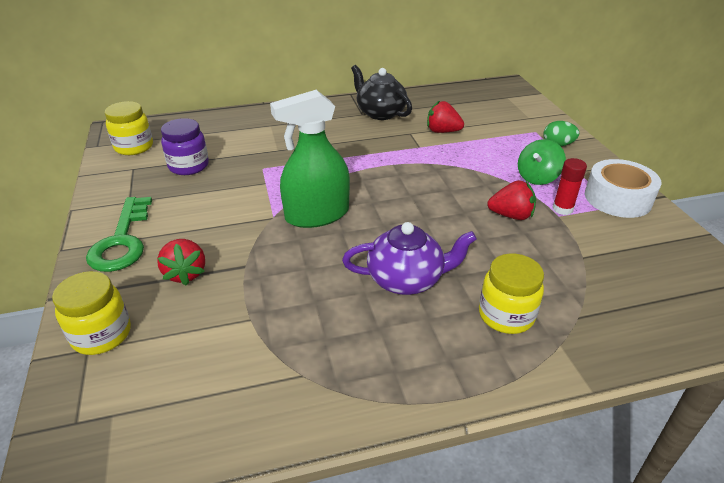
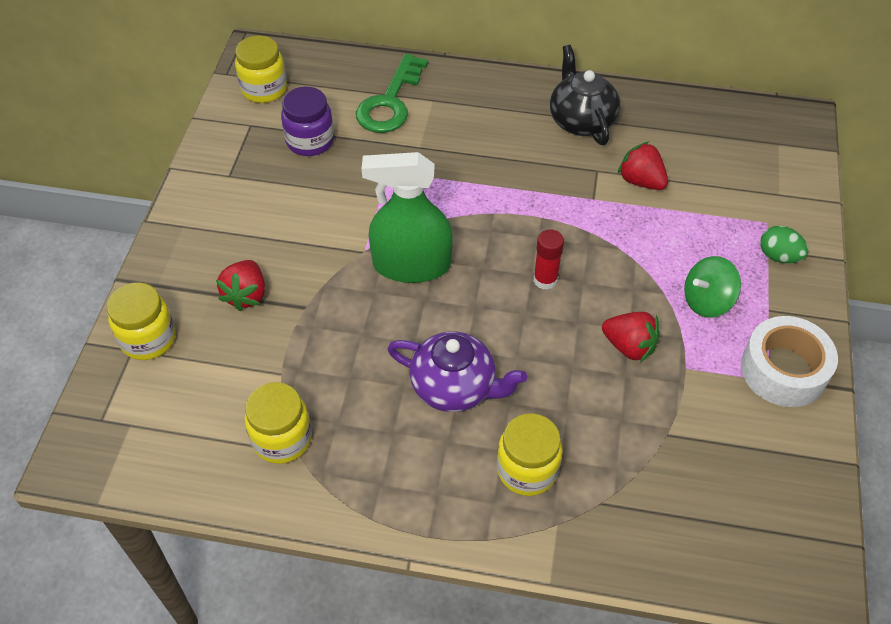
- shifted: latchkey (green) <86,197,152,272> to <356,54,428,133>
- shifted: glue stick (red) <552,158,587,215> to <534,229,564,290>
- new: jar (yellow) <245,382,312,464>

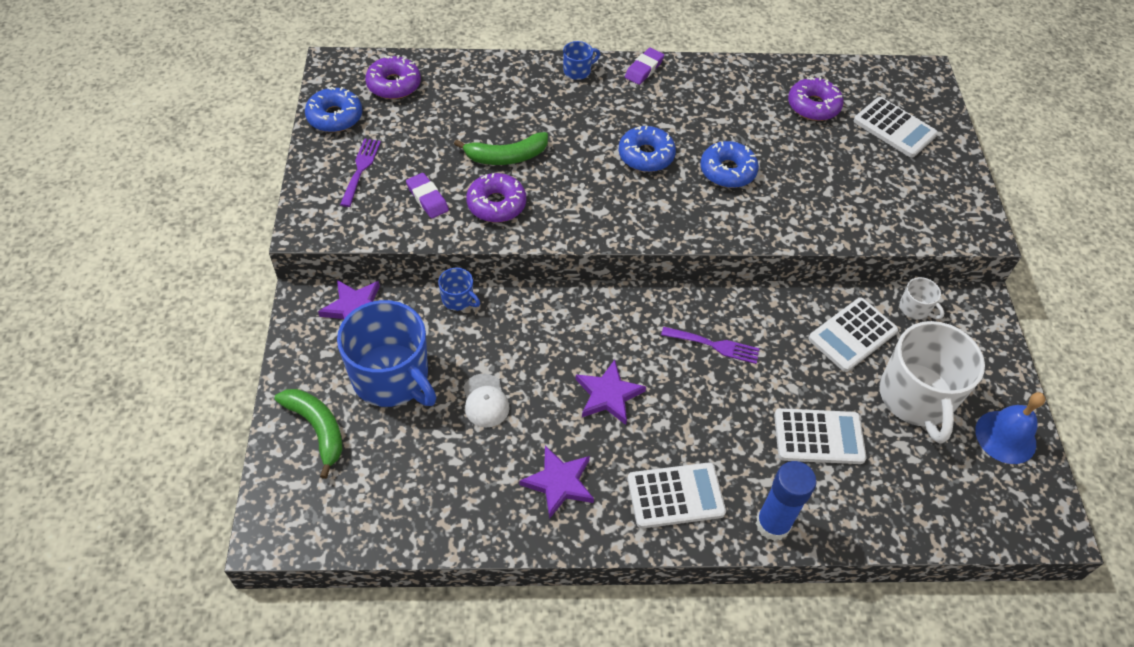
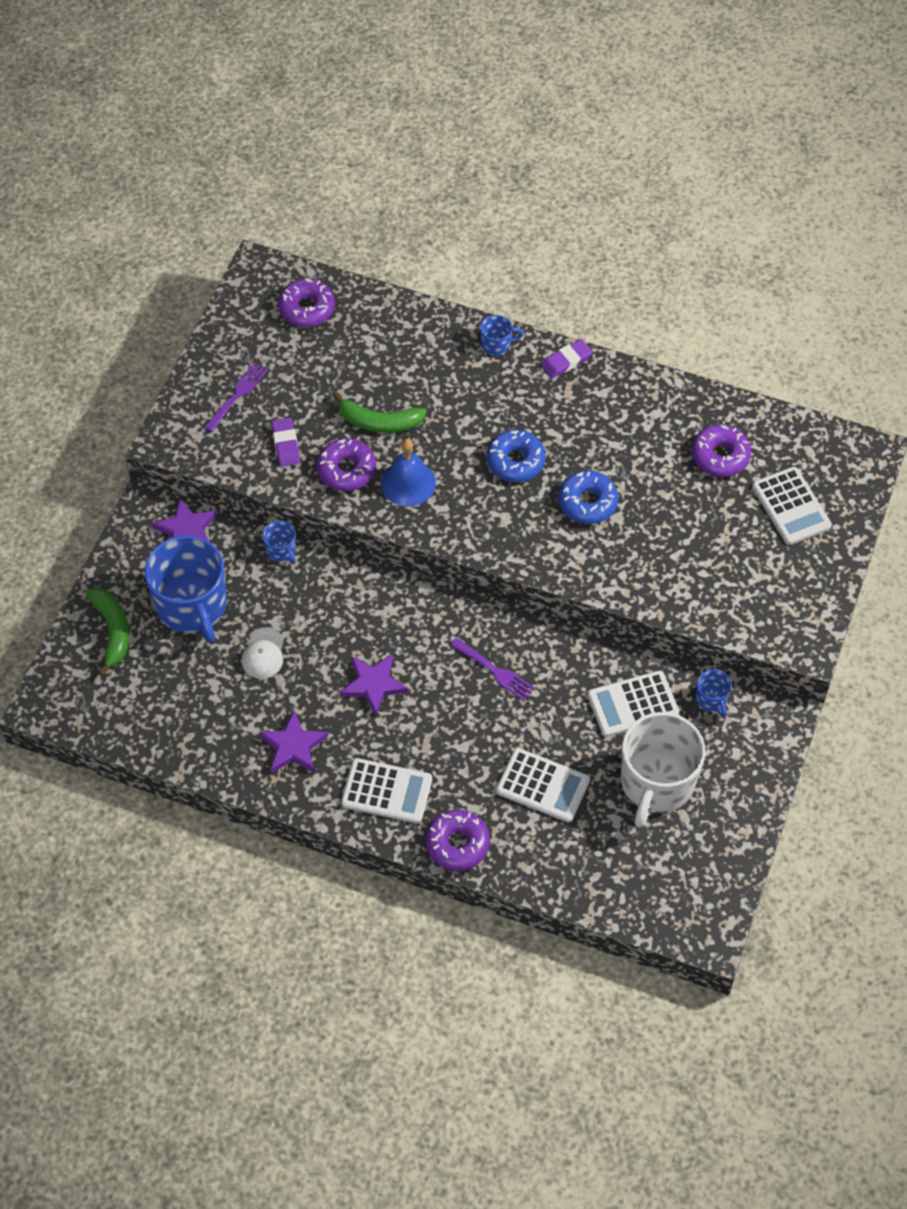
- gone: glazed donut (royal blue) <305,87,362,132>
- swapped: glue stick (royal blue) <756,461,817,541> to glazed donut (violet) <426,810,490,871>
- repainted: coffee mug (snow-white) <899,277,944,320> to coffee mug (royal blue) <696,669,732,717>
- shifted: hand bell (royal blue) <975,392,1046,464> to <381,439,436,506>

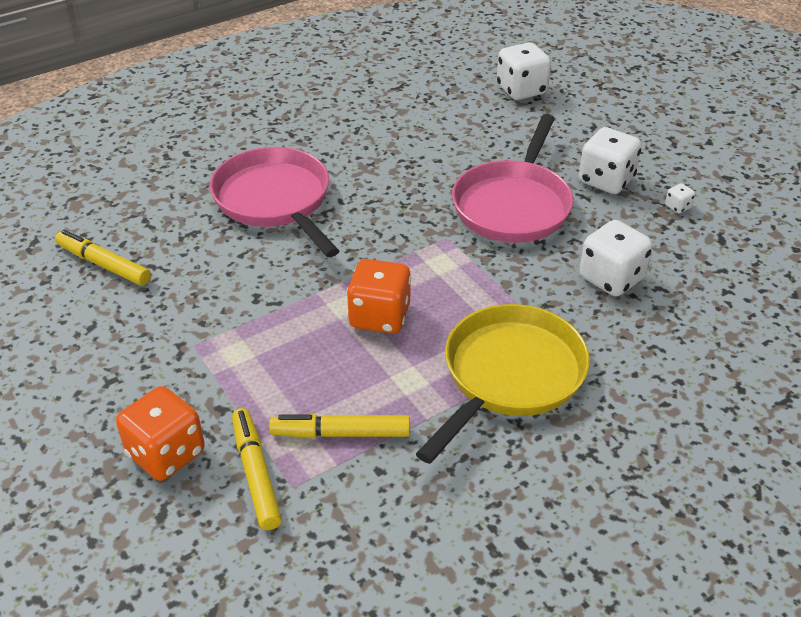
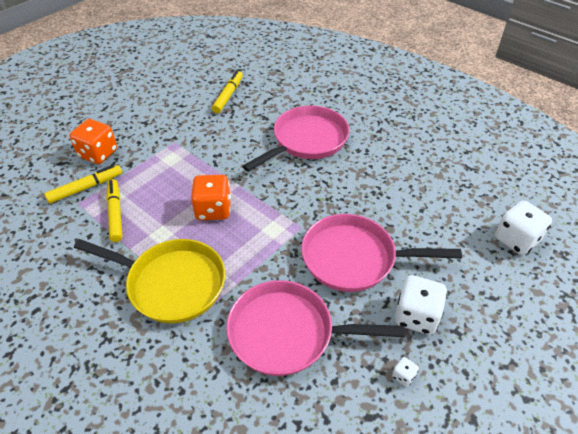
- swapped: game die (snow-white) <580,220,653,297> to pan (pink) <226,280,405,376>

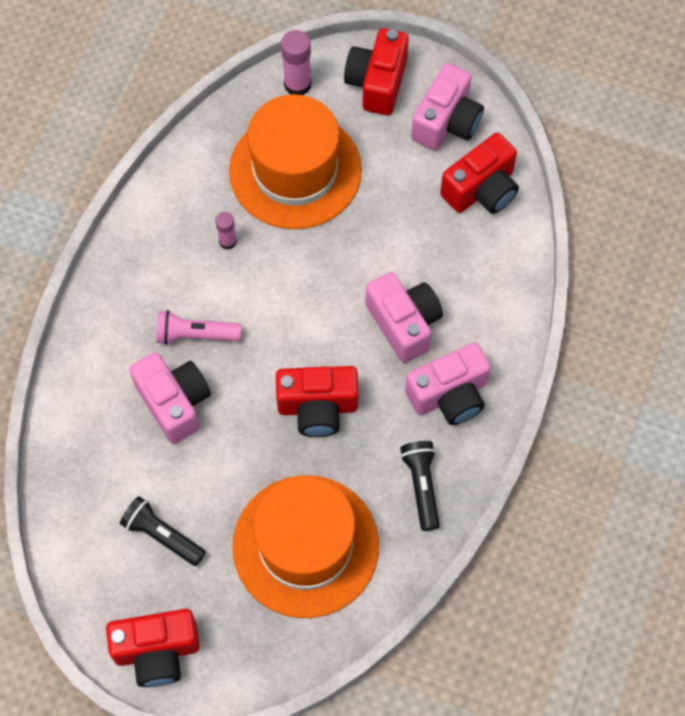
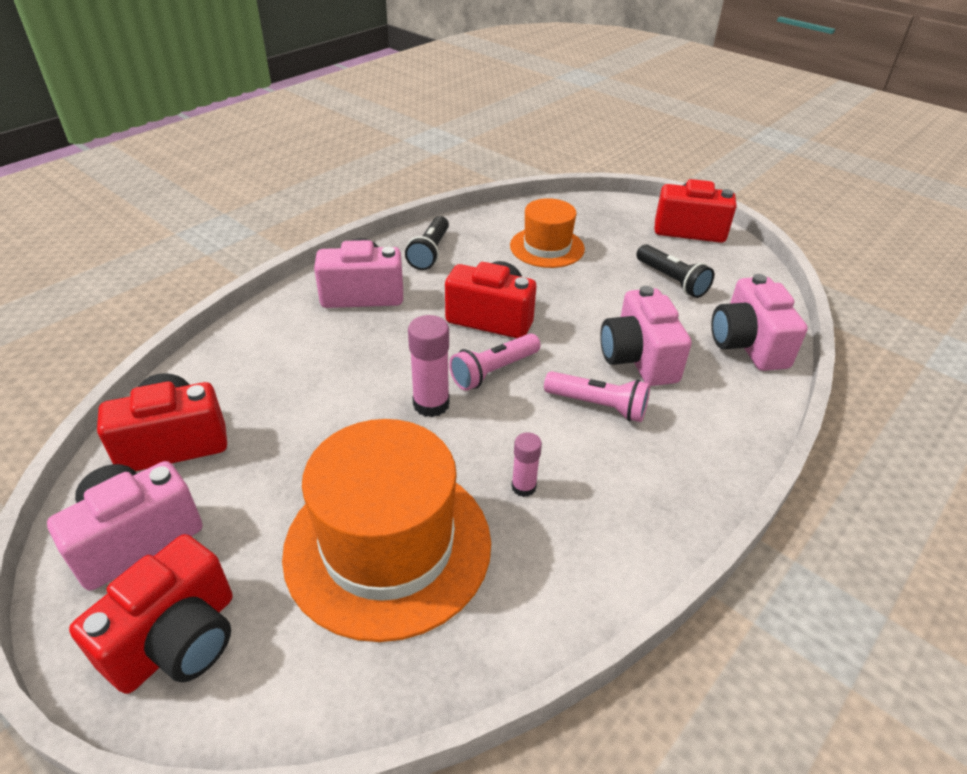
- scaled: hat (bright orange) <232,475,379,618> = <510,198,585,268> x0.58
- shifted: glue stick (pink) <281,30,312,95> to <408,315,450,417>
- shifted: compact camera (pink) <365,272,443,363> to <711,274,808,371>
- new: pocket torch (pink) <449,333,541,391>

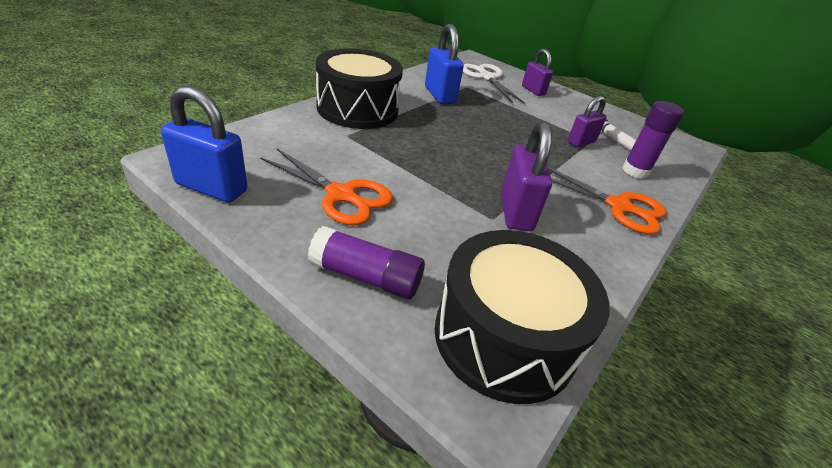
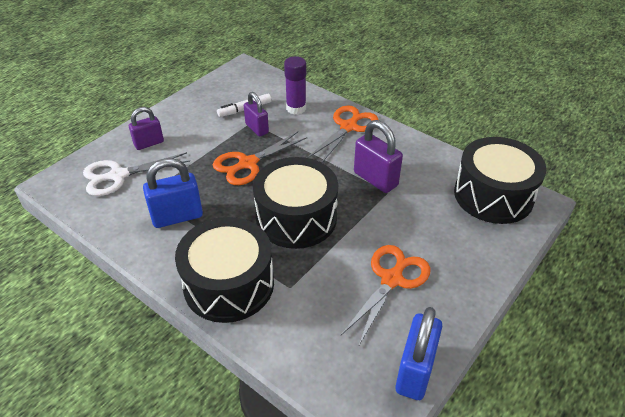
- gone: glue stick (violet) <307,226,425,299>
- rotated: lock (violet) <501,121,552,231> = <354,120,403,193> 45 degrees clockwise
- new: shears (bright orange) <213,132,307,185>
- new: toy drum (ebony) <253,157,338,249>

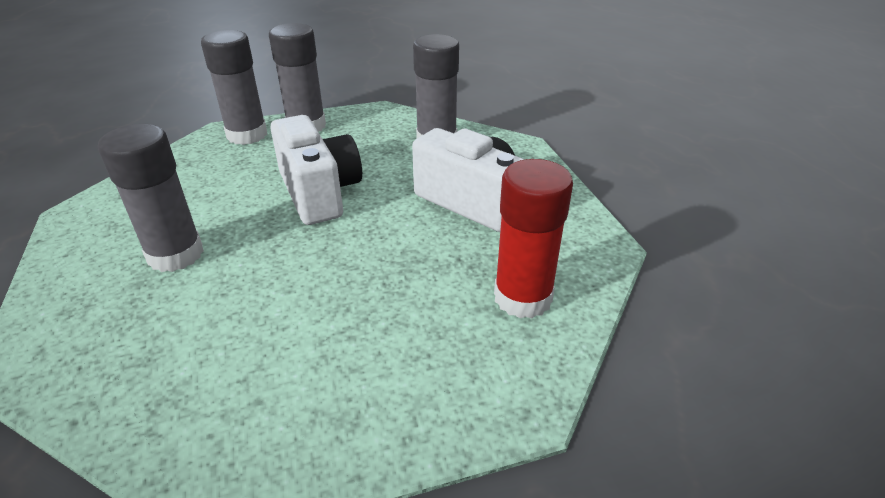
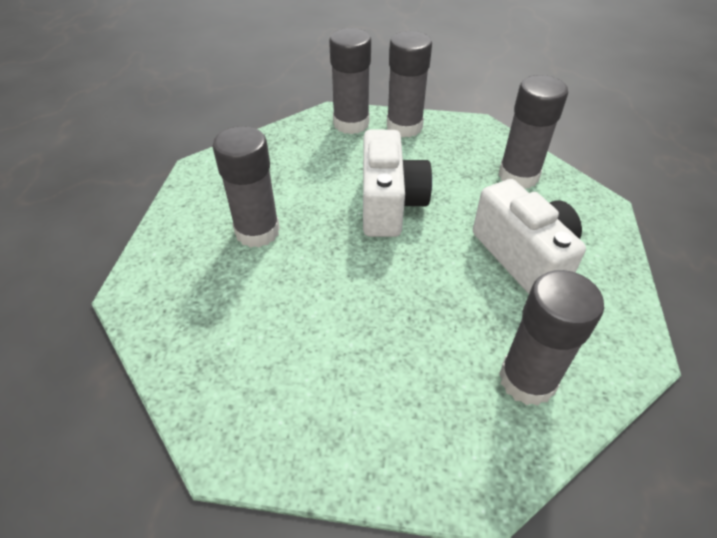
- repainted: glue stick (red) <494,159,573,318> to glue stick (gray) <499,270,604,406>

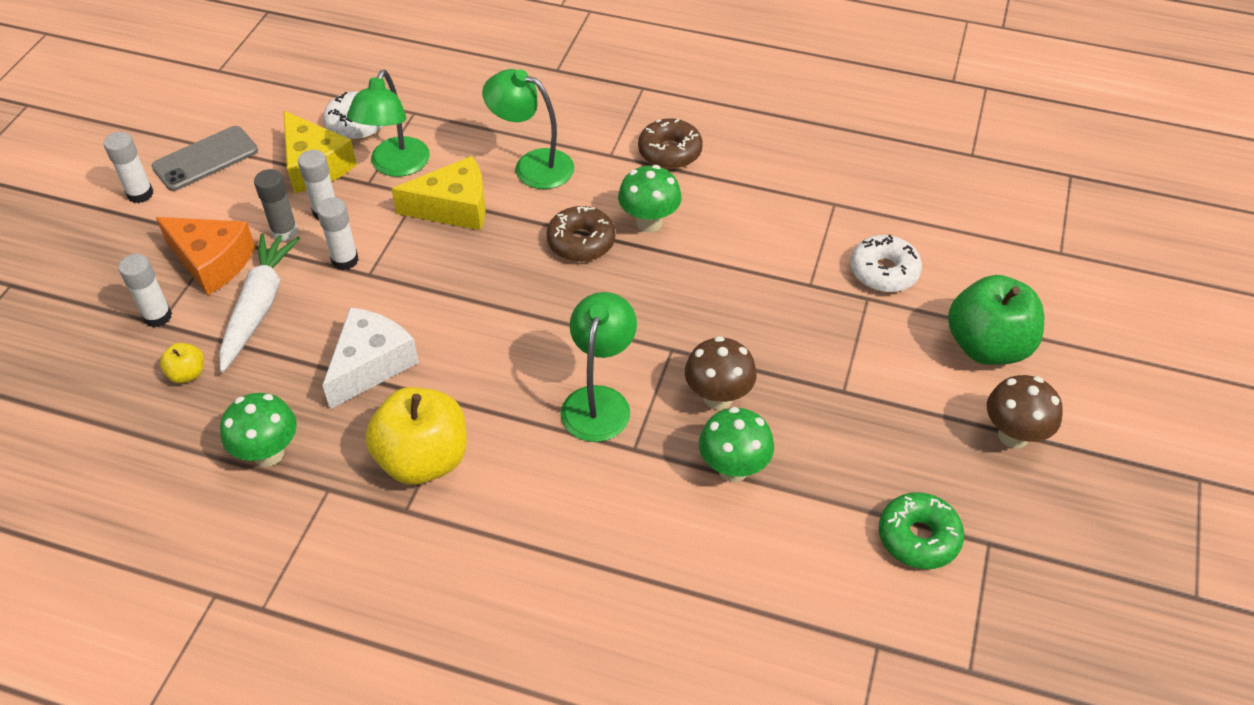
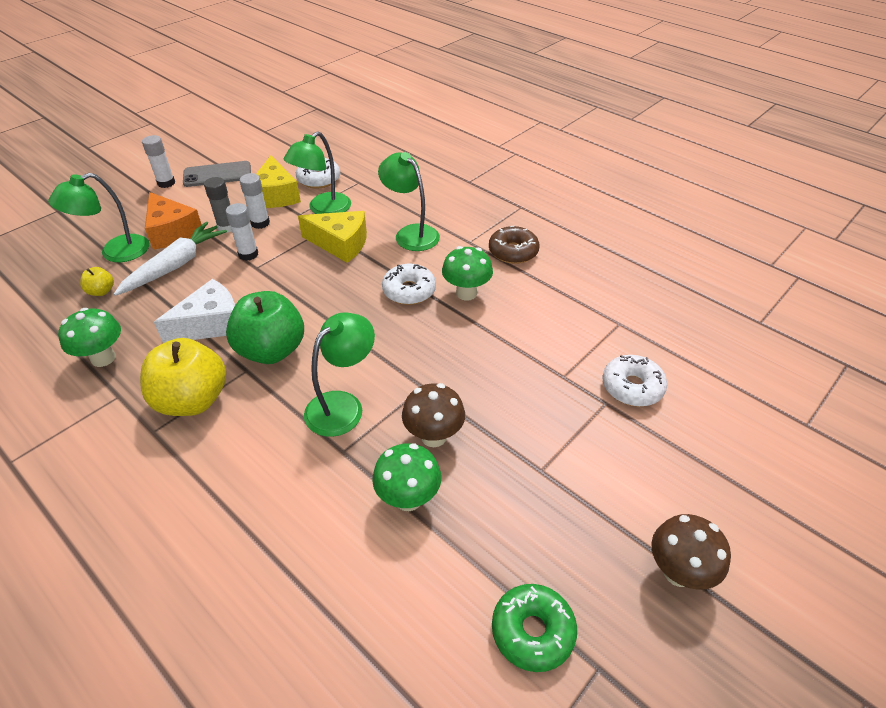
- swapped: glue stick (snow-white) <118,254,172,327> to desk lamp (green) <48,173,149,262>
- repainted: glazed donut (brown) <546,206,616,262> to glazed donut (snow-white) <382,264,436,305>
- shifted: apple fruit (green) <948,275,1044,365> to <226,291,304,364>

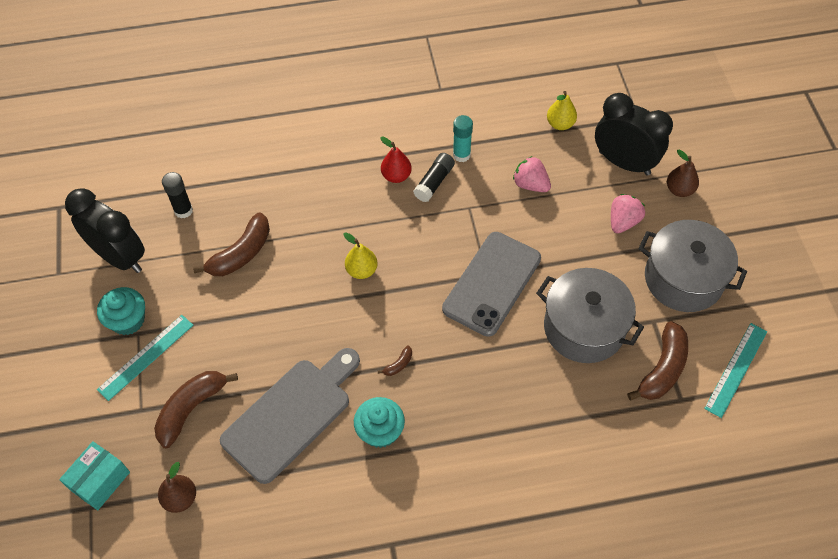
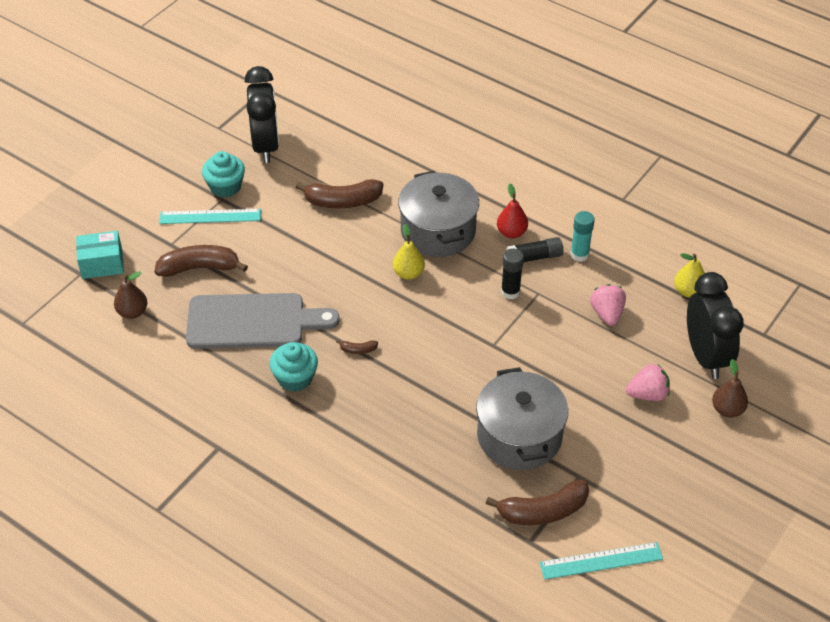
- shifted: glue stick (ebony) <162,172,193,218> to <501,248,524,300>
- gone: smartphone (gray) <442,232,541,337>
- shifted: stockpot (gray) <638,220,747,312> to <398,171,479,257>

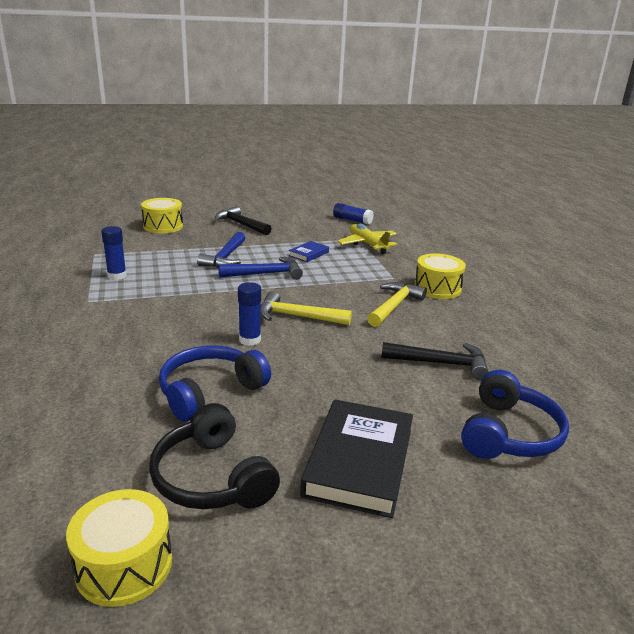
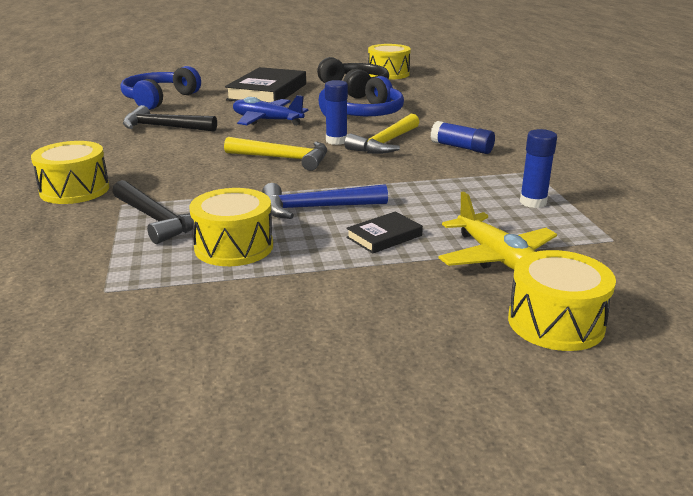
- swapped: claw hammer (royal blue) <197,232,245,268> to hardcover (ebony) <346,211,423,254>
- shifted: claw hammer (ebony) <215,206,271,235> to <112,180,193,244>
- swapped: hardcover (royal blue) <289,241,329,262> to toy drum (yellow) <189,188,273,266>
- shifted: glue stick (royal blue) <333,203,374,225> to <431,121,495,154>
- shifted: plane (yellow) <337,224,397,254> to <438,191,557,270>
- shifted: claw hammer (yellow) <367,282,427,327> to <344,114,419,154>
- new: plane (royal blue) <233,95,308,126>

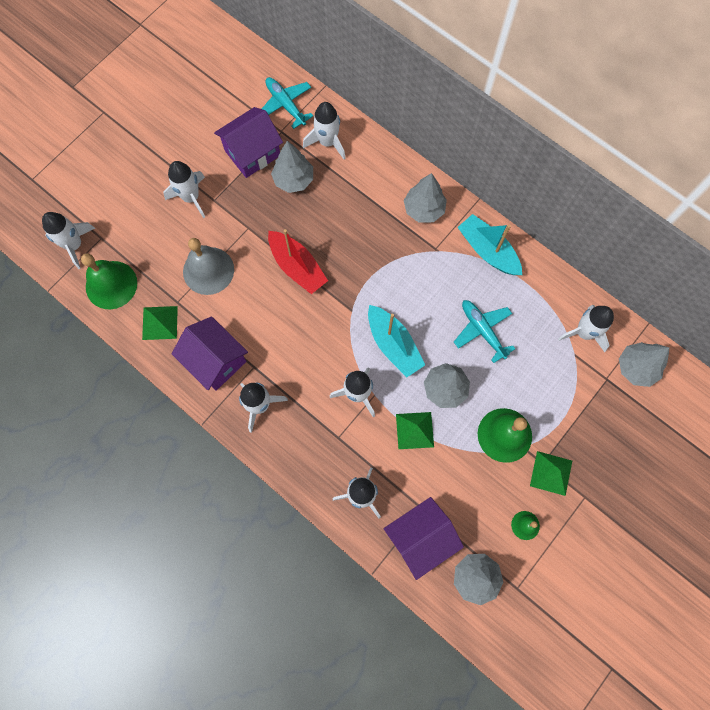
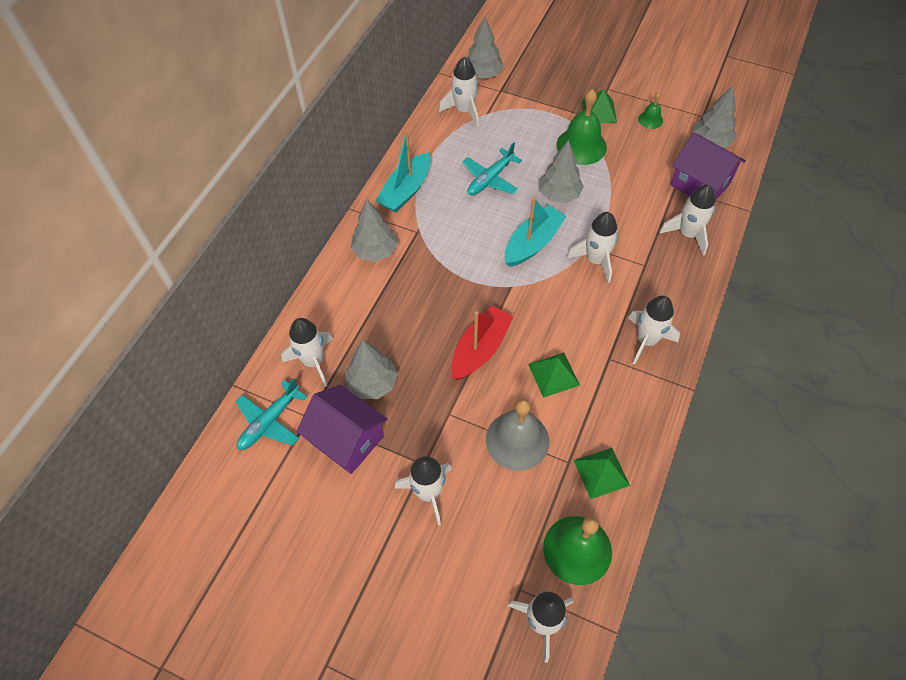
- gone: house (violet) <172,316,248,391>
- shifted: pyramid shape (green) <396,412,434,449> to <528,353,580,398>

